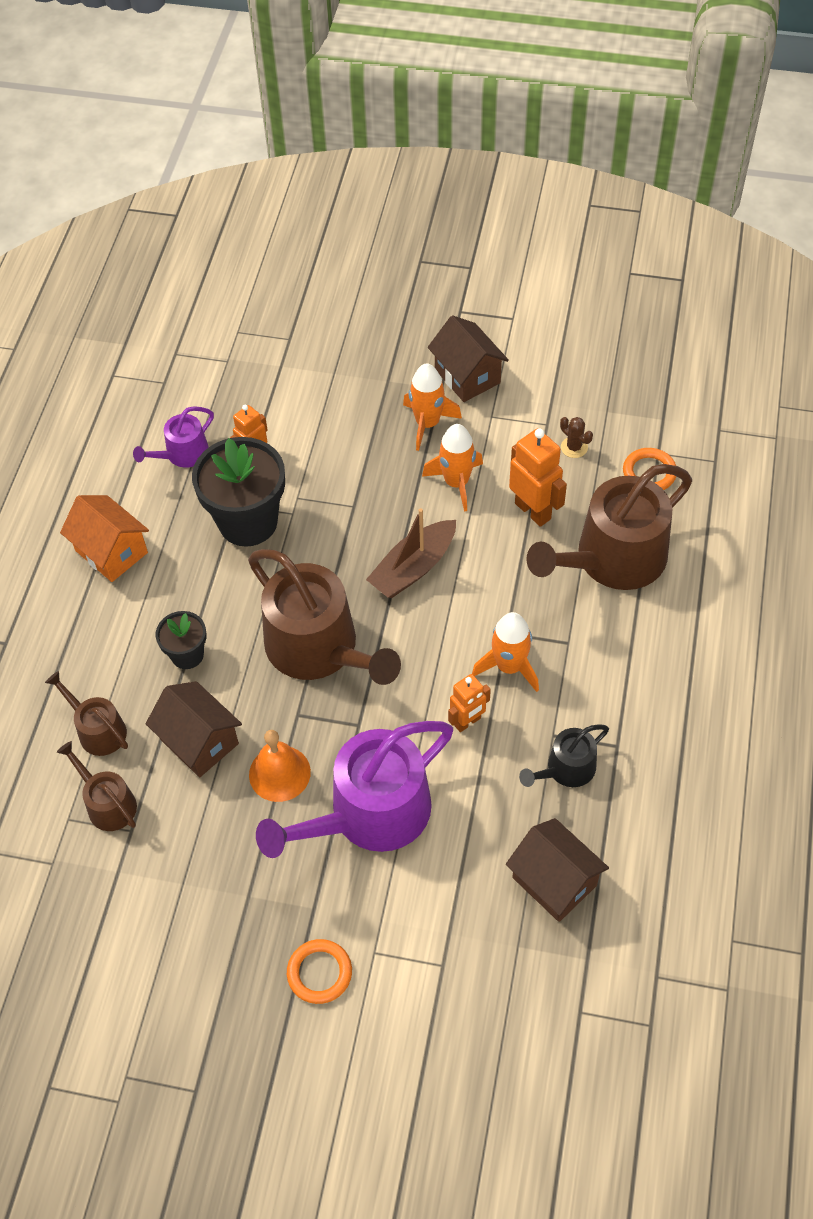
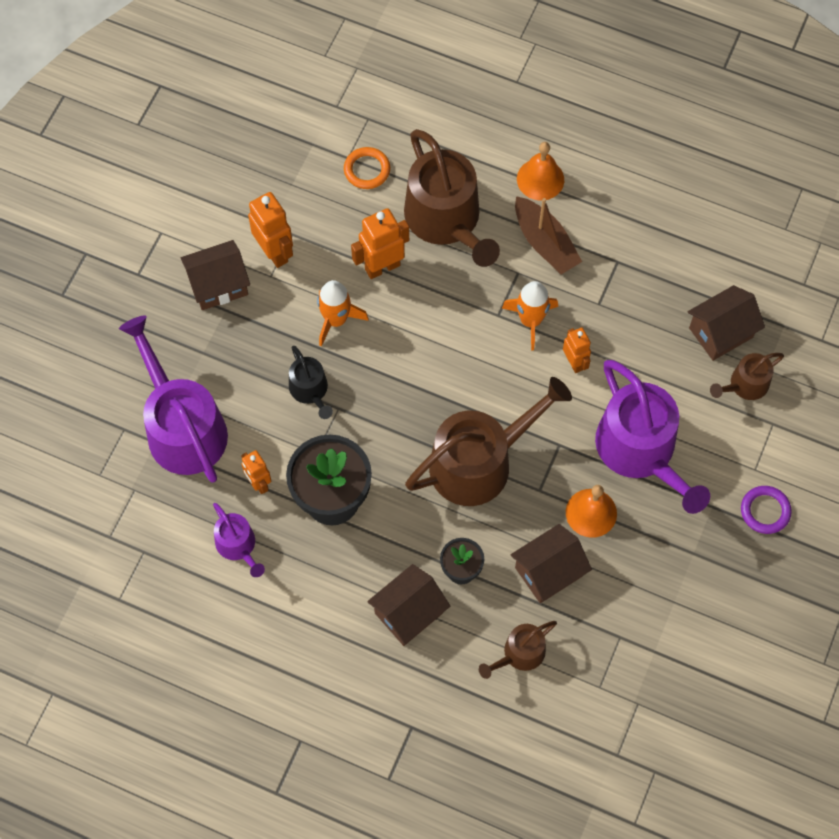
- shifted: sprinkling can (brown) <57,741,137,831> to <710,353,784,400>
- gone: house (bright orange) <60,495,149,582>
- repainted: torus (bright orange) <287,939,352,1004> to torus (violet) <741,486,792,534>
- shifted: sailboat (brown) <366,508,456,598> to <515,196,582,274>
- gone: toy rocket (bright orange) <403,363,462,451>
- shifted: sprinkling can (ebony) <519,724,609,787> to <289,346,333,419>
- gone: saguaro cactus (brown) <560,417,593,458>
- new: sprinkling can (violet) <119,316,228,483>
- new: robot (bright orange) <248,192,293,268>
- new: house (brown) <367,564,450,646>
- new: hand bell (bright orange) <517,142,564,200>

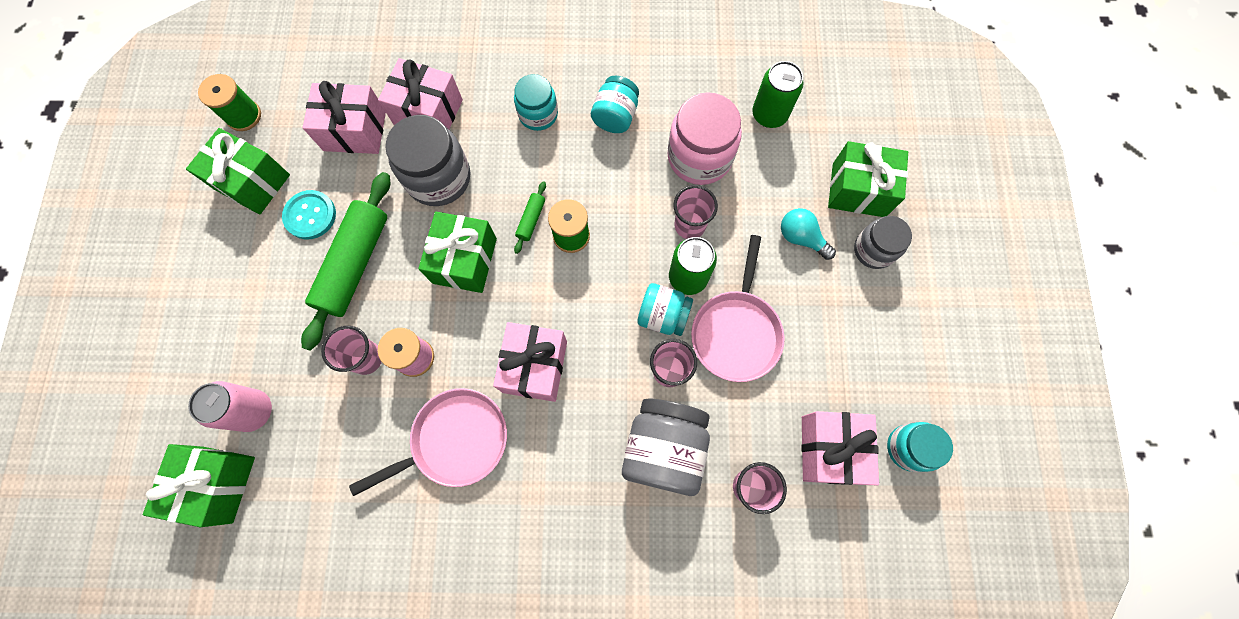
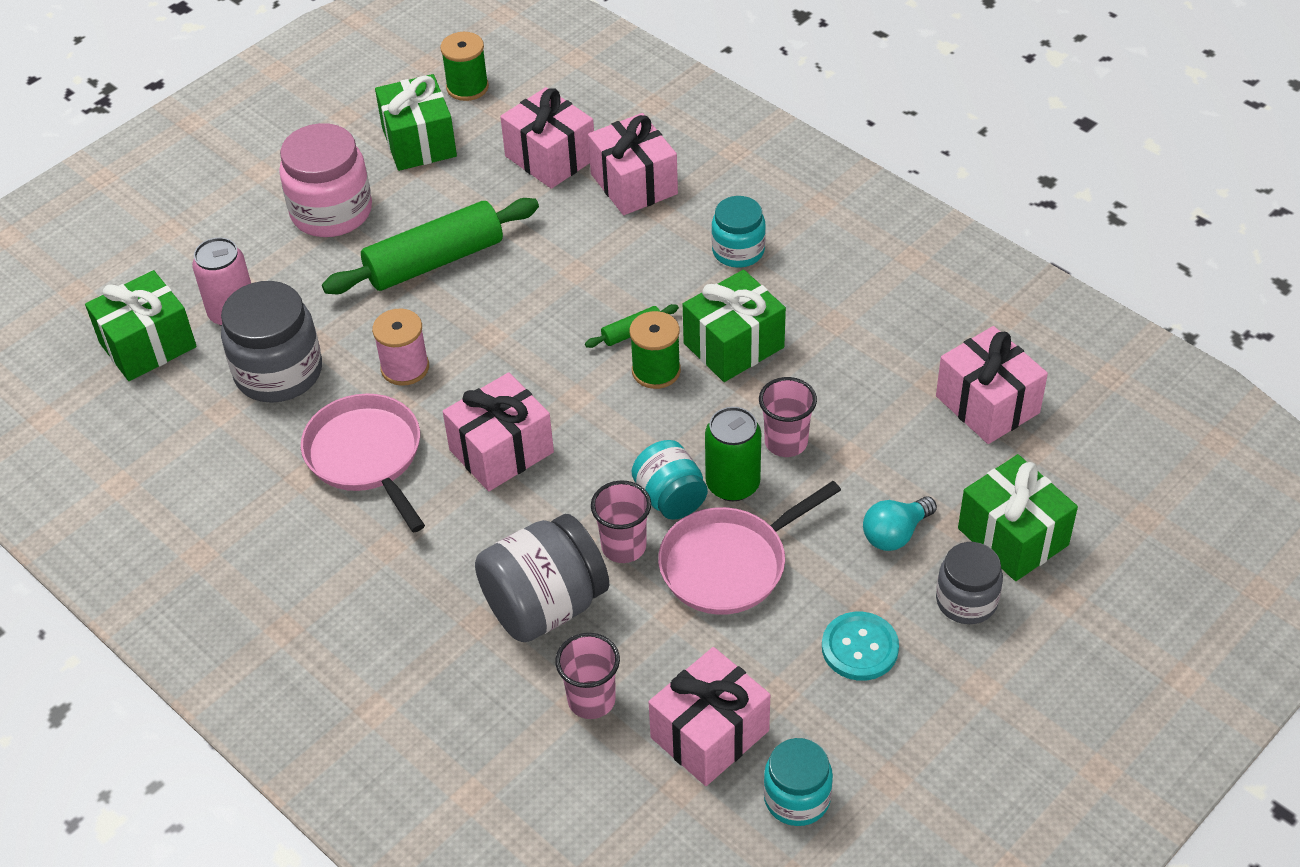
- shifted: shirt button (teal) <282,190,336,240> to <822,612,899,681>
- gone: tumbler (pink) <321,326,382,375>
- rotated: pan (pink) <349,388,507,496> = <301,393,425,532> 135 degrees counterclockwise
- shifted: jar (gray) <385,115,470,206> to <221,281,322,403>
- shifted: gift (green) <418,212,497,293> to <683,270,786,382>
- gone: jar (teal) <591,76,639,133>
- shifted: jar (pink) <667,92,742,185> to <279,123,372,237>
- swapped: can (green) <752,61,804,128> to gift (pink) <936,326,1048,444>
- rotated: lightbulb (teal) <781,208,836,260> = <863,496,937,551> 120 degrees counterclockwise

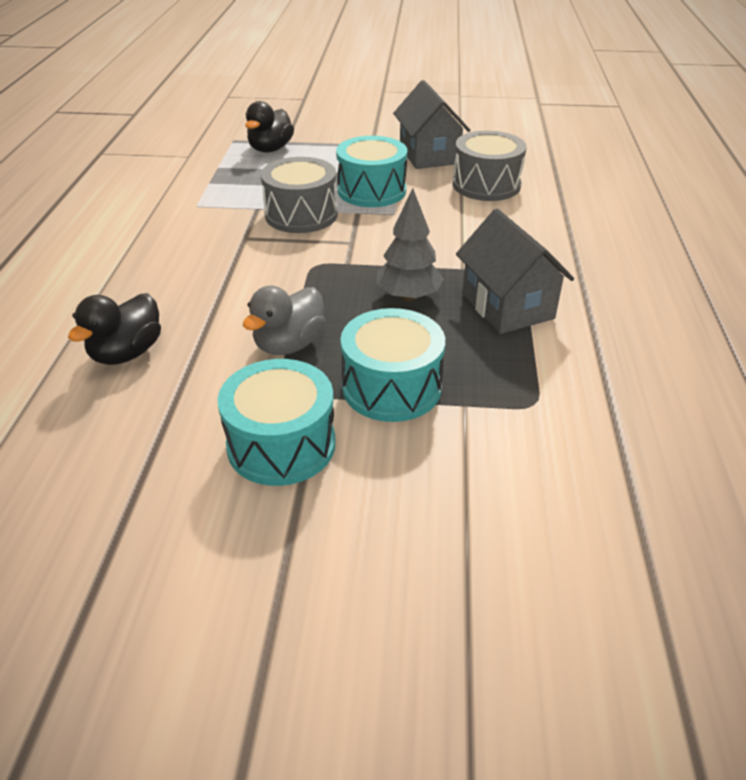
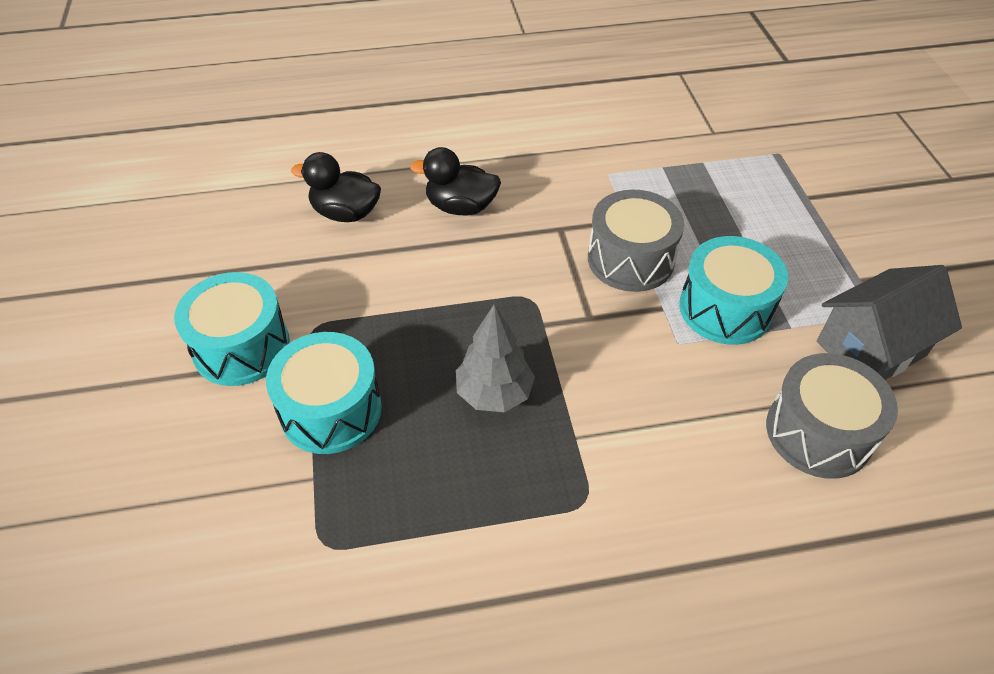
- gone: duck (gray) <243,286,326,355>
- shifted: duck (ebony) <245,101,294,153> to <410,147,501,215>
- gone: house (gray) <456,209,574,334>

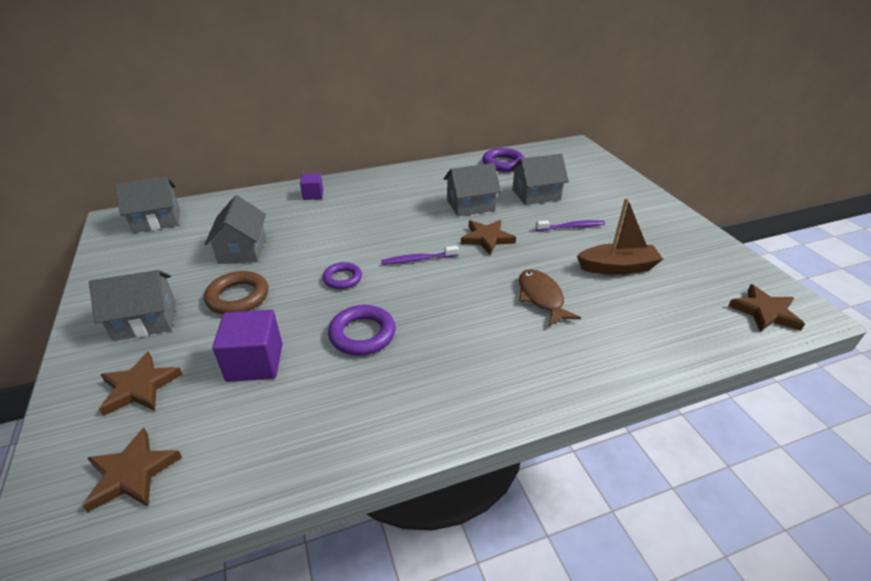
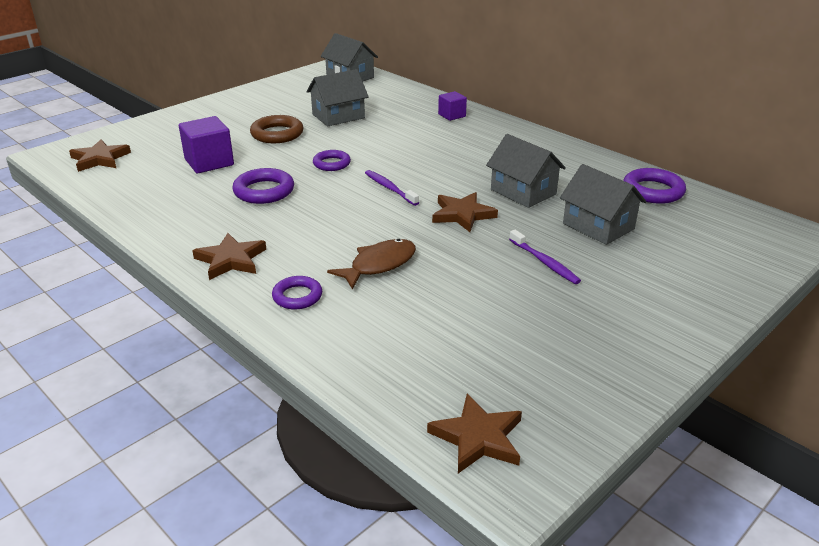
- gone: house (gray) <89,270,176,341>
- shifted: five-pointed star (brown) <99,351,183,416> to <192,233,266,280>
- gone: sailboat (brown) <577,198,663,275>
- new: torus (violet) <272,276,322,309>

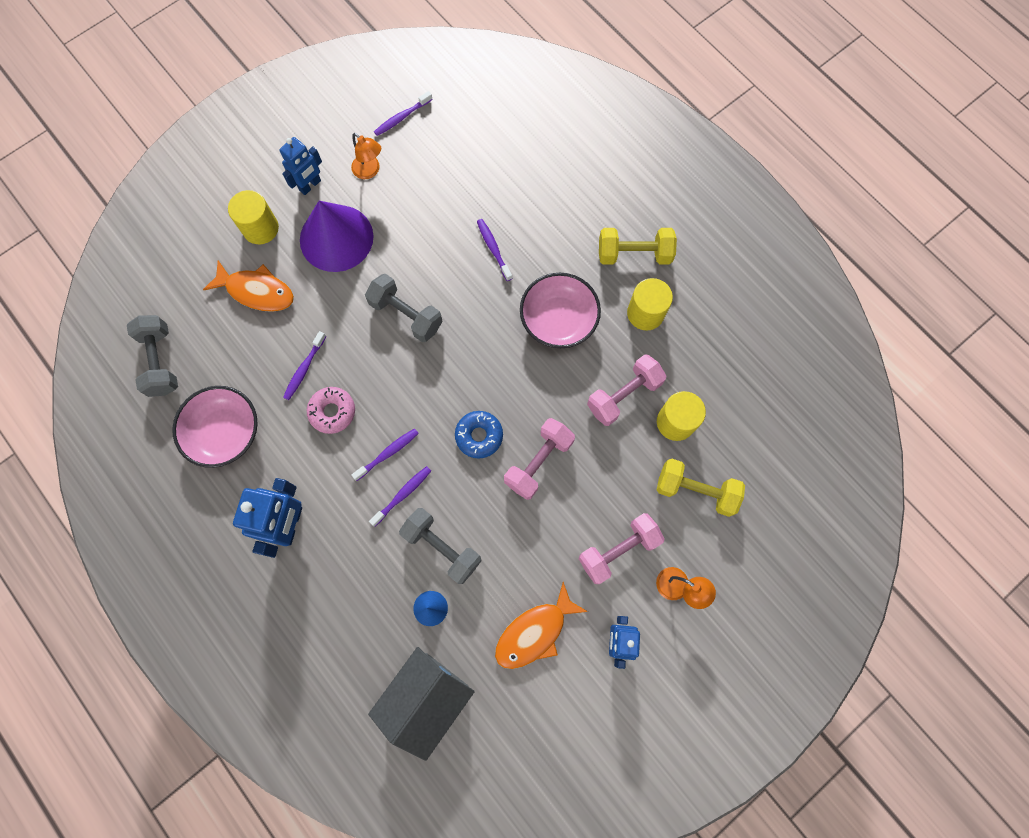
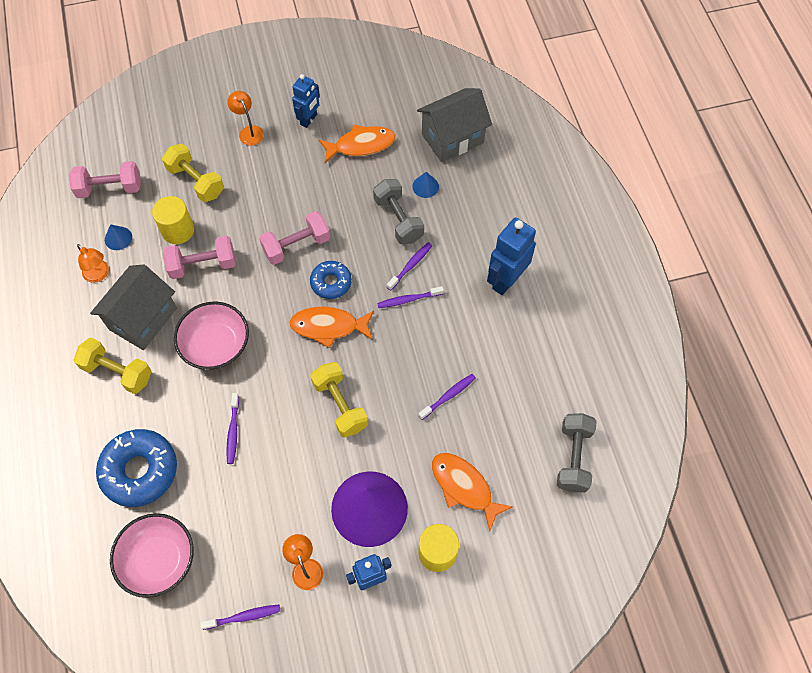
- shifted: bowl (pink) <172,386,258,468> to <110,513,194,598>
- gone: glazed donut (pink) <307,387,355,434>
- repainted: dumbbell (gray) <365,274,443,342> to dumbbell (yellow) <310,362,368,438>
- rotated: tooth brush (violet) <369,466,431,526> = <387,242,432,291> 150 degrees clockwise
- shifted: dumbbell (pink) <579,513,665,584> to <69,161,141,198>
- swapped: cylinder (yellow) <627,278,673,330> to house (gray) <90,264,177,350>
- new: desk lamp (bright orange) <77,244,109,283>
- new: glazed donut (royal blue) <96,429,177,507>
- new: solid cone (royal blue) <105,224,132,250>
- new: fish (bright orange) <289,307,374,348>

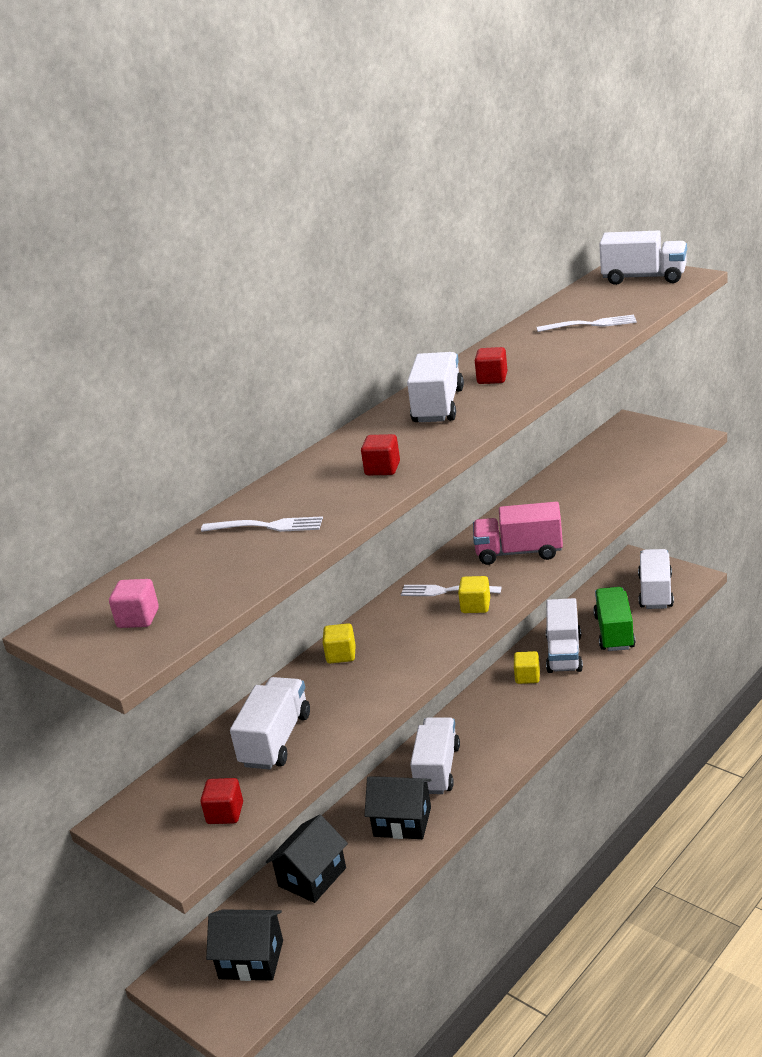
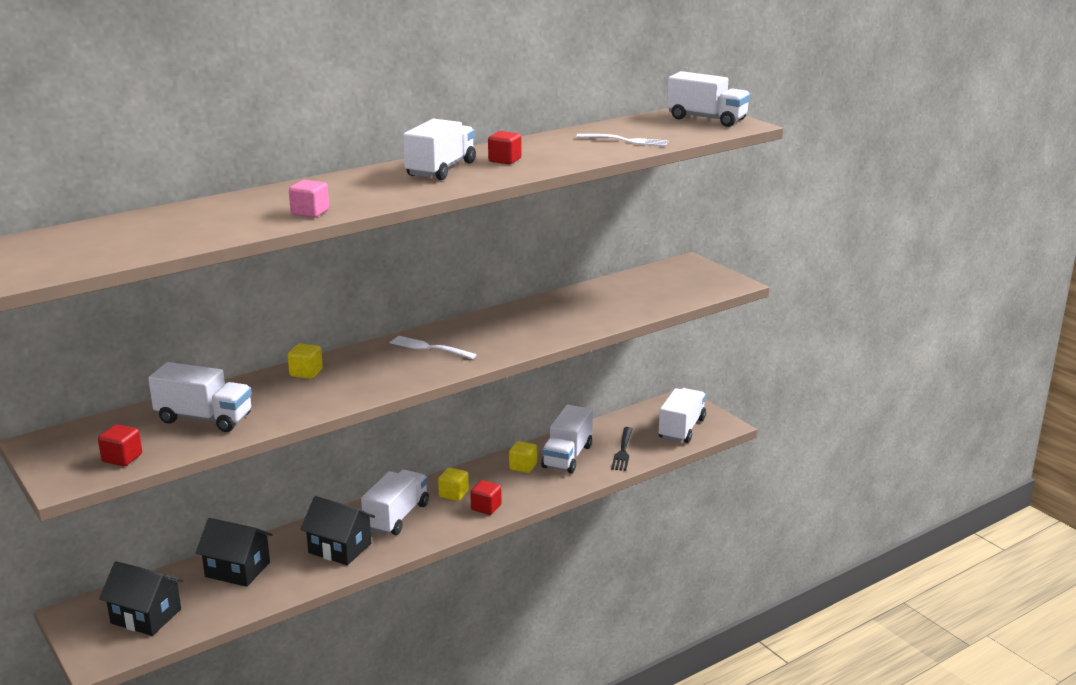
- shifted: block (pink) <109,579,159,628> to <289,180,329,218>
- gone: dinner fork (snow-white) <201,516,323,532>
- rotated: truck (snow-white) <230,677,310,769> = <148,362,252,432> 75 degrees clockwise
- rotated: house (ebony) <266,814,348,903> = <196,518,273,587> 60 degrees clockwise
- shifted: block (red) <361,434,400,475> to <470,480,502,515>
- shifted: block (yellow) <458,576,490,613> to <438,468,469,501>
- gone: truck (pink) <473,502,563,565>
- swapped: truck (green) <593,587,636,651> to dinner fork (ebony) <611,427,633,471>

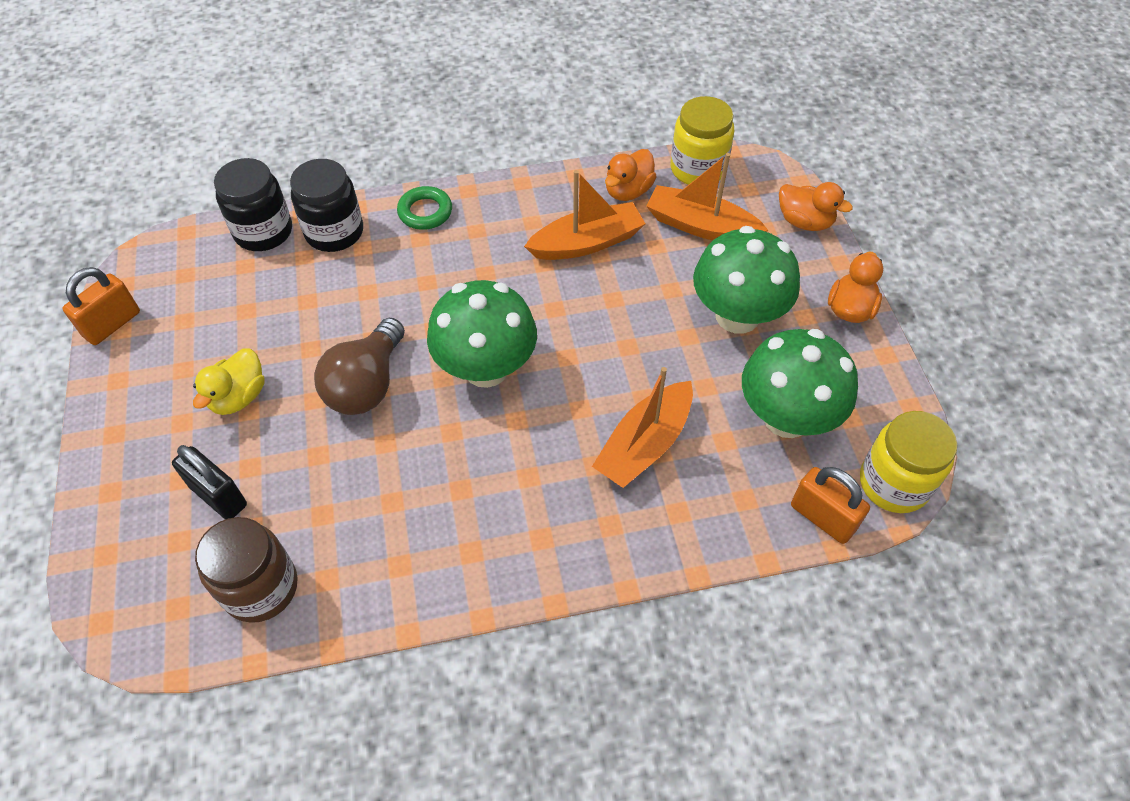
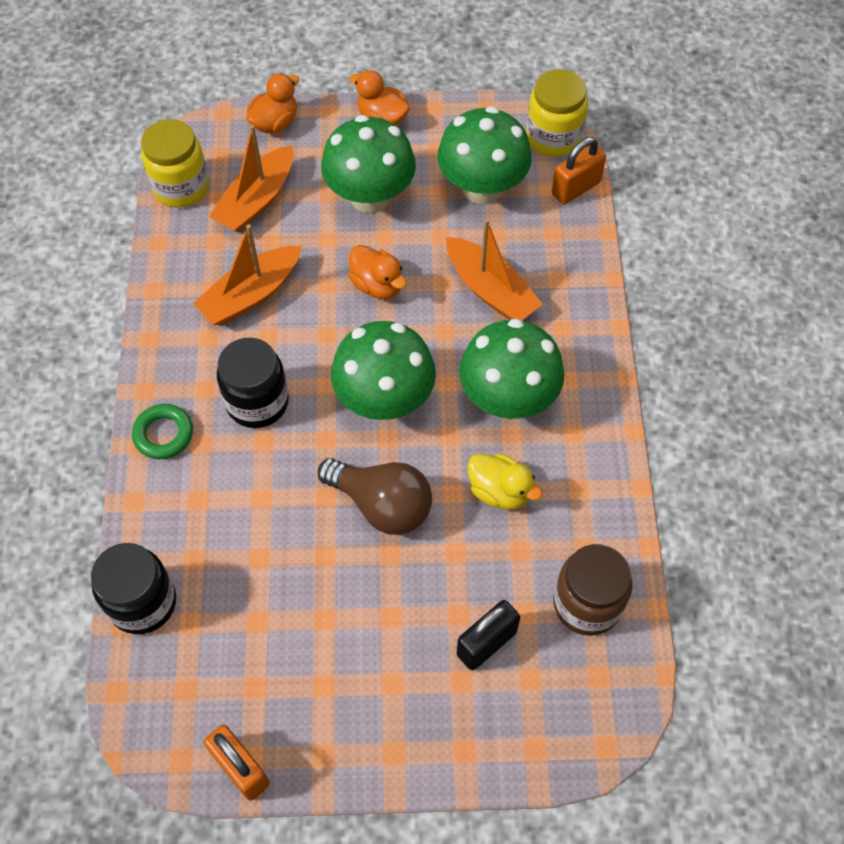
- shifted: duck (yellow) <193,348,265,415> to <468,454,543,510>
- shifted: jar (ebony) <290,159,363,252> to <217,338,289,428>
- rotated: sailboat (bright orange) <524,170,646,260> = <193,224,302,326> 120 degrees counterclockwise
- shifted: duck (bright orange) <605,149,657,201> to <348,245,407,299>
- new: mushroom (green) <459,319,565,419>

